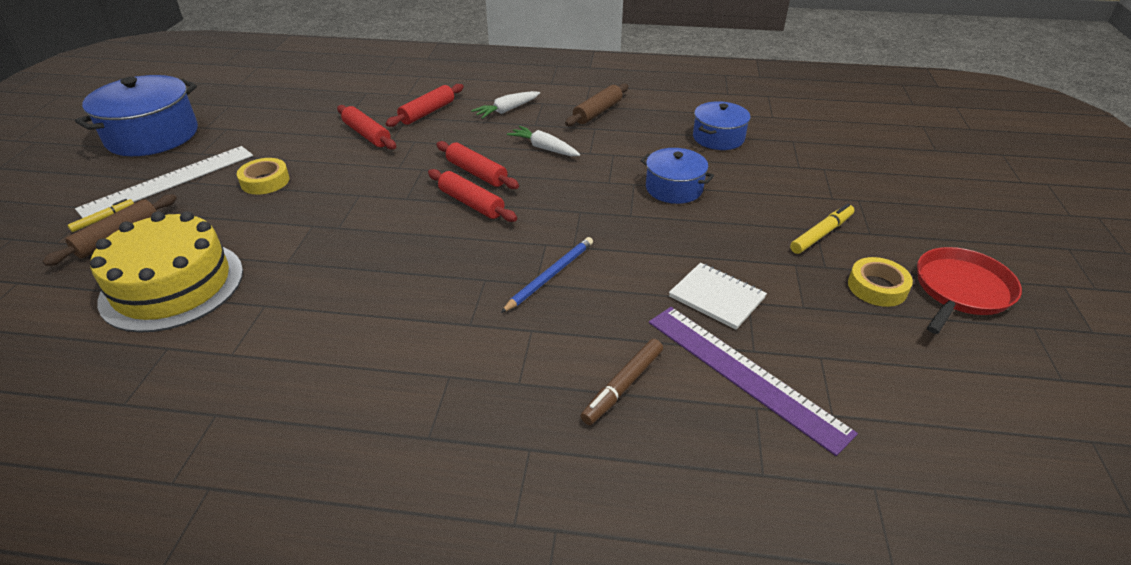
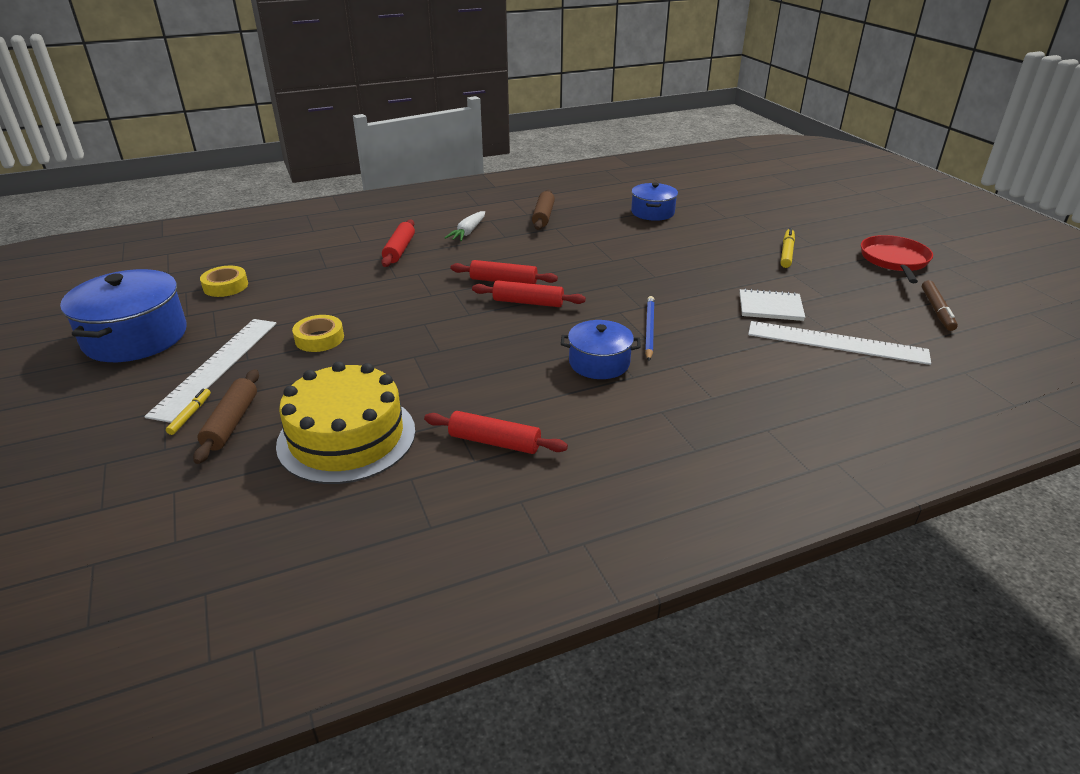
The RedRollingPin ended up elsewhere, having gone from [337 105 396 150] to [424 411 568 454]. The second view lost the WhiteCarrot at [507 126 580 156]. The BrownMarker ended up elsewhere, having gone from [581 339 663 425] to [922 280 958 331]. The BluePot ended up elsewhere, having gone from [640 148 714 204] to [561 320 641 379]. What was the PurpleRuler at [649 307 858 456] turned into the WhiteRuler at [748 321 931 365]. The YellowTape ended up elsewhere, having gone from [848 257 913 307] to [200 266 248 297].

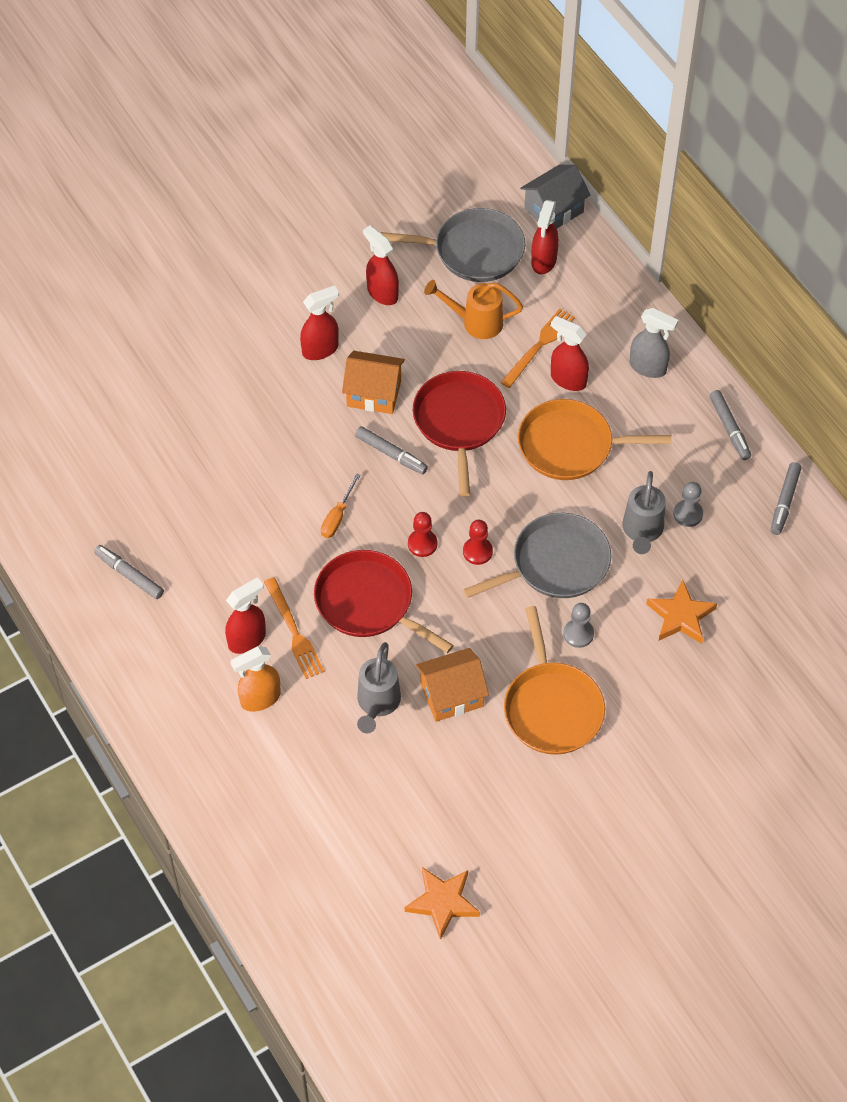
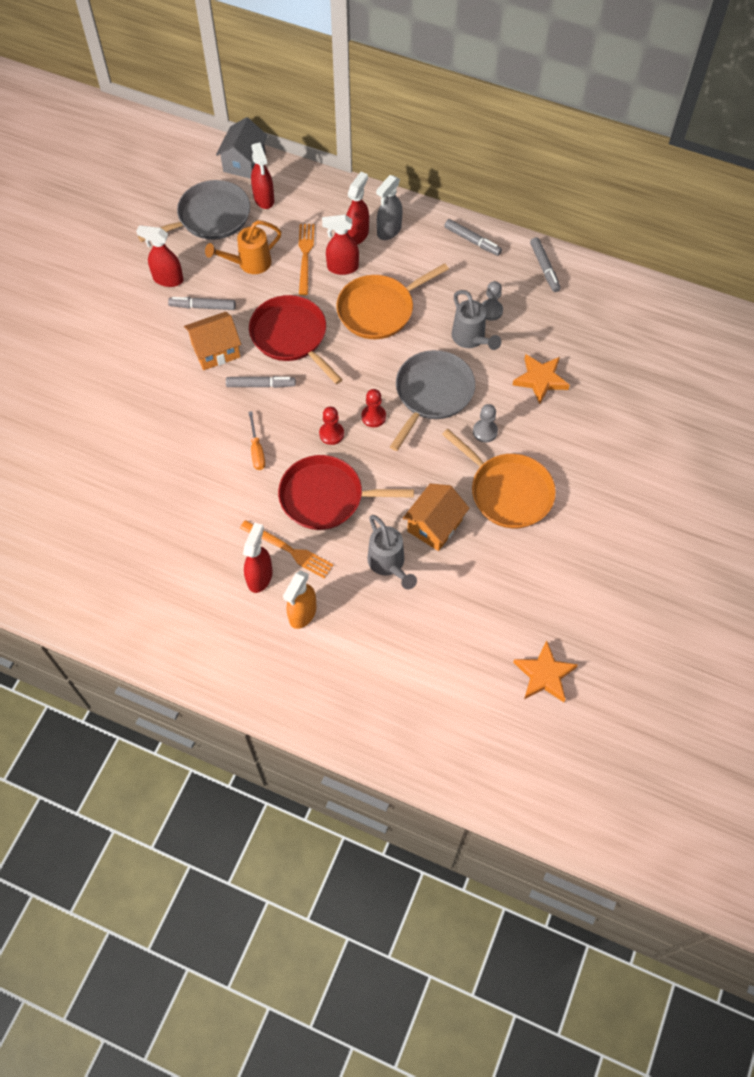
The GreyMarker ended up elsewhere, having gone from [94 545 164 599] to [168 297 236 310]. The RedSprayBottle ended up elsewhere, having gone from [300 285 339 360] to [346 172 369 245]. The GreySprayBottle at [630 308 678 378] ended up facing another way, 135 degrees clockwise from before.

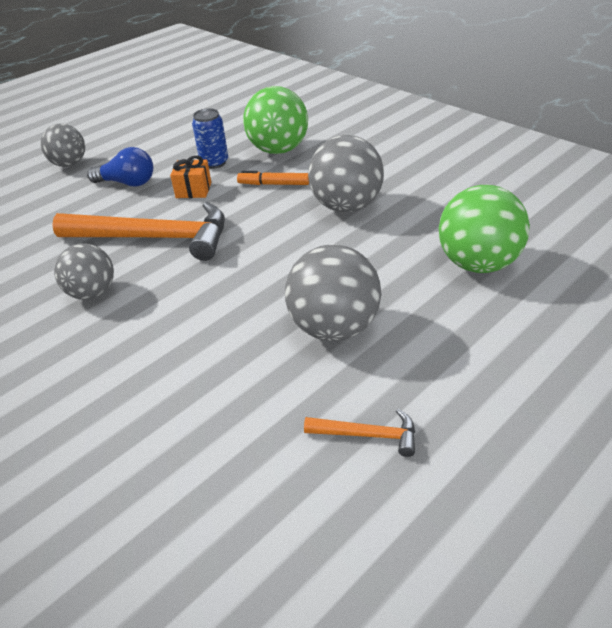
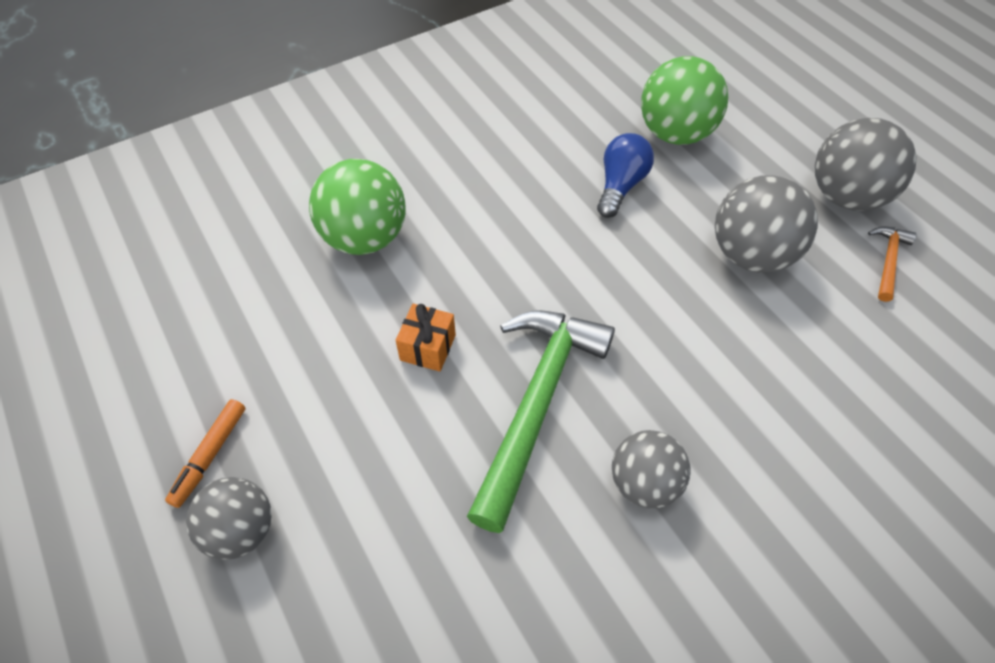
What was the OrangeHammer at [52 202 225 261] turned into the GreenHammer at [467 310 615 533]. The BlueLightBulb ended up elsewhere, having gone from [87 147 153 187] to [597 133 654 218]. The second view lost the BlueCan at [192 108 228 169]. The OrangeMarker ended up elsewhere, having gone from [237 171 309 185] to [165 399 245 508]. The GreyBall ended up elsewhere, having gone from [308 135 384 212] to [815 118 917 211].

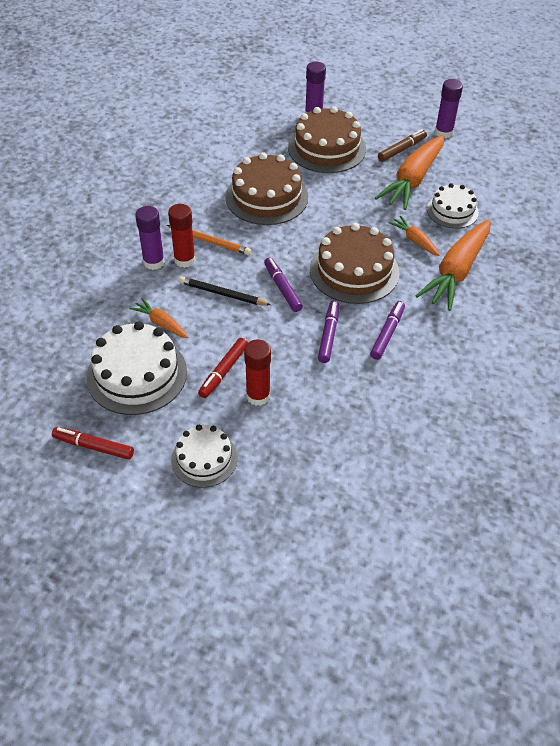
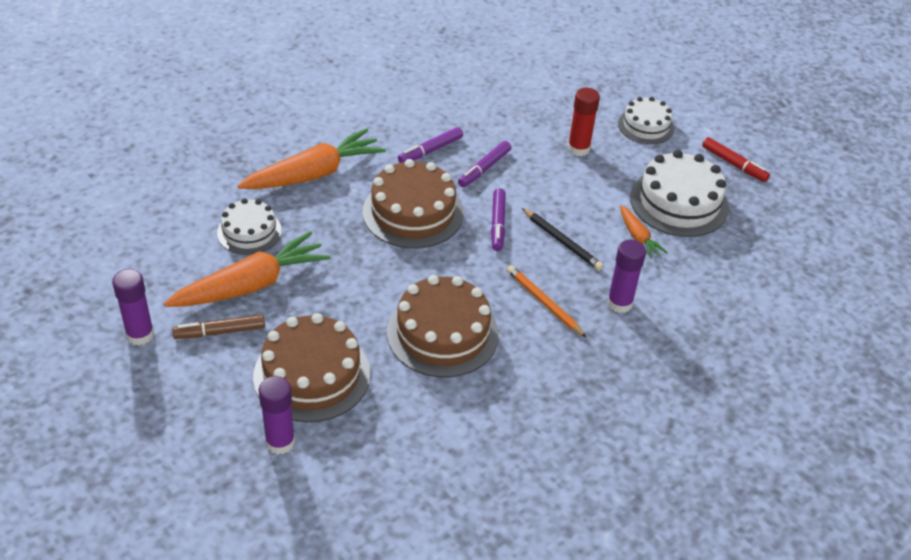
The second view lost the RedGlueStick at [168 204 196 268]. The second view lost the RedMarker at [198 338 248 398]. The second view lost the OrangeCarrot at [388 216 440 256].

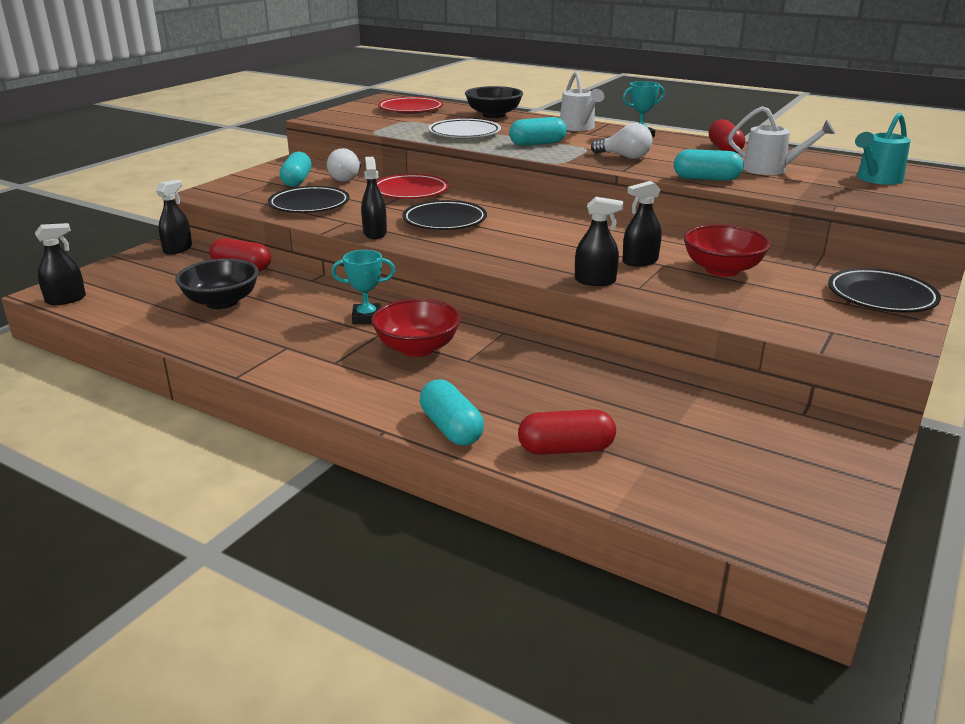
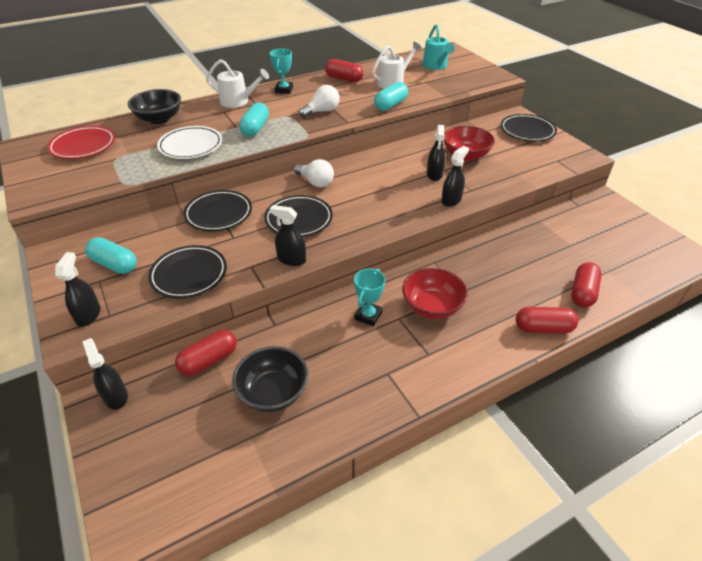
The BlackSprayBottle ended up elsewhere, having gone from [35 223 86 305] to [55 252 101 327]. The WhiteLightBulb ended up elsewhere, having gone from [327 148 361 182] to [294 159 334 188]. What was the RedPlate at [376 174 449 199] turned into the BlackPlate at [183 190 252 231]. What was the TurquoiseCapsule at [420 379 484 446] turned into the RedCapsule at [516 307 578 333].

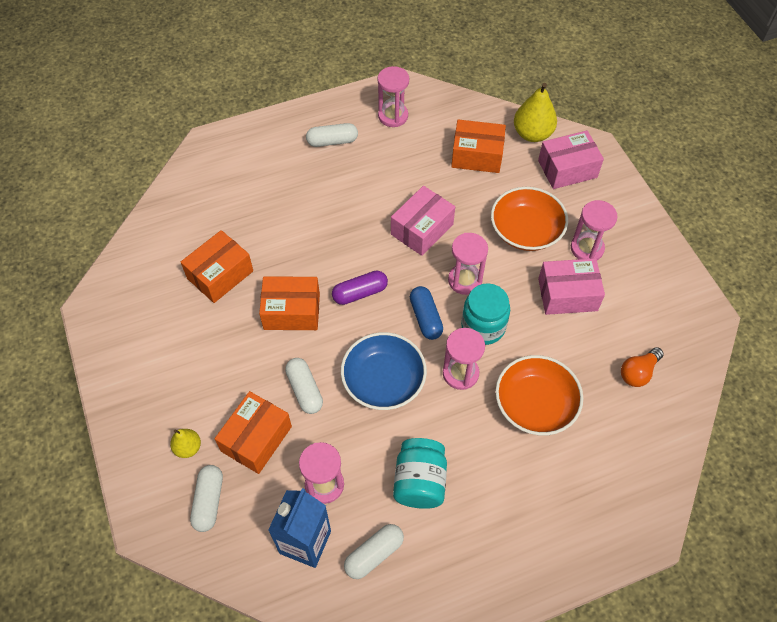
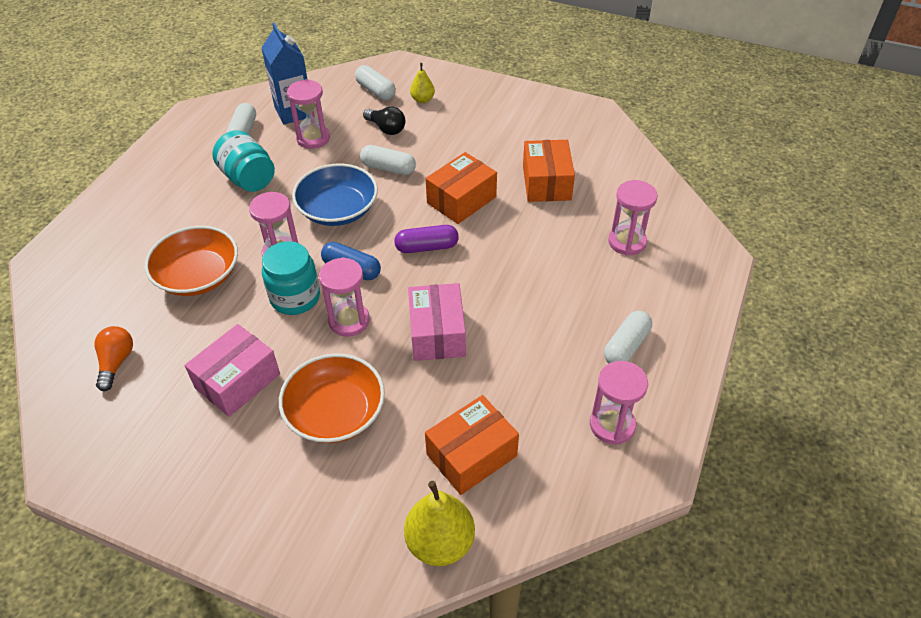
Where the OrangeBox stood at [215 391 292 474], the BlackLightBulb came to stand at [363 107 405 135]. The PurpleCapsule at [332 270 388 305] ended up facing another way, 60 degrees clockwise from before. The second view lost the PinkBox at [538 131 604 189]. The PinkHourglass ended up elsewhere, having gone from [571 200 618 260] to [608 180 658 256].

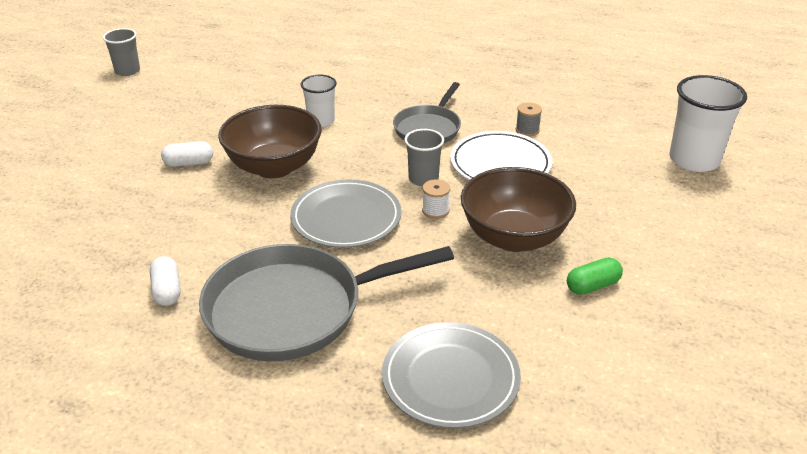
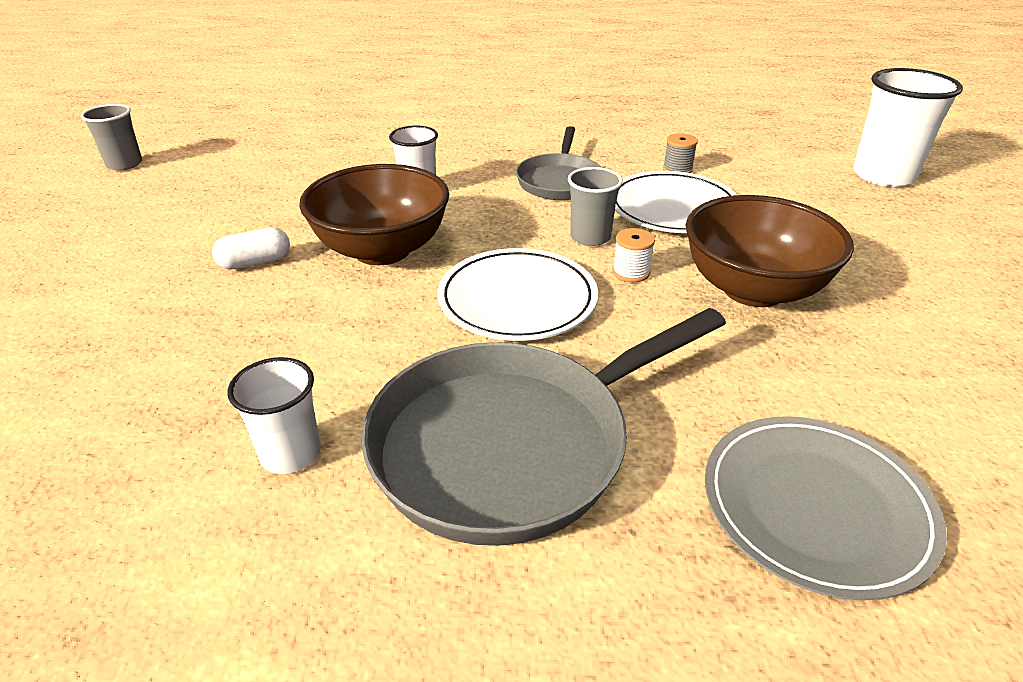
Where the WhiteCapsule stood at [150 256 180 306], the WhiteCup came to stand at [228 357 321 474]. What was the GreyPlate at [290 179 401 248] turned into the WhitePlate at [437 248 598 341]. The second view lost the GreenCapsule at [567 257 623 295].

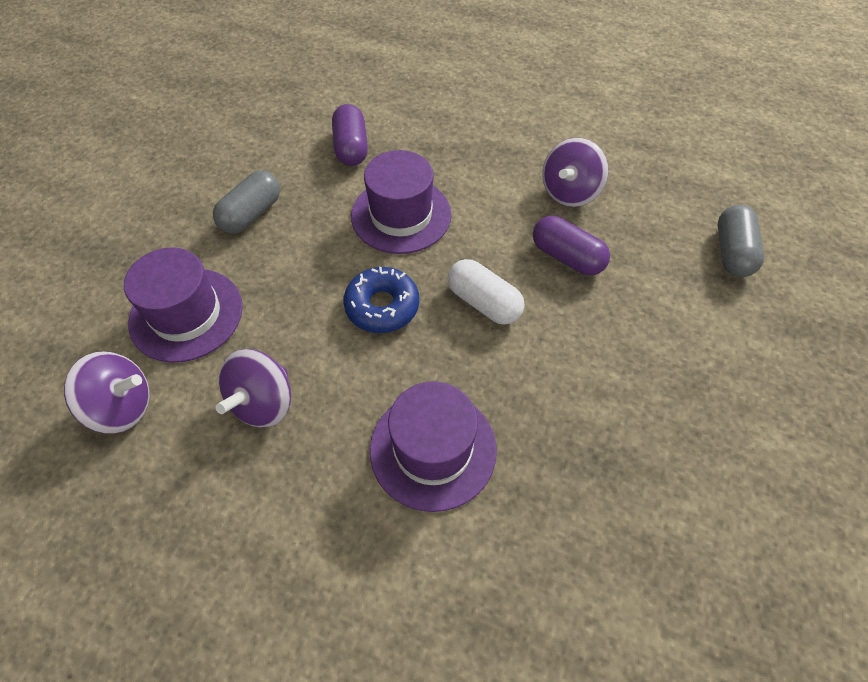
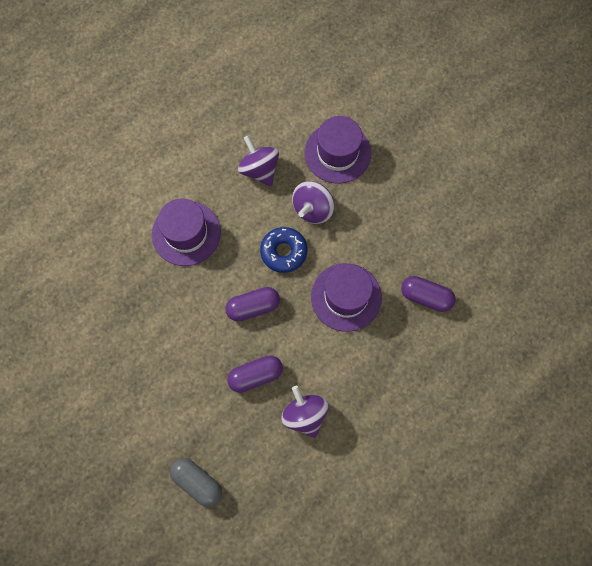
The PurpleSpinningTop ended up elsewhere, having gone from [64 351 149 434] to [292 181 334 224]. The second view lost the GreyCapsule at [213 171 280 234]. What was the WhiteCapsule at [448 259 525 325] turned into the PurpleCapsule at [225 287 280 322].

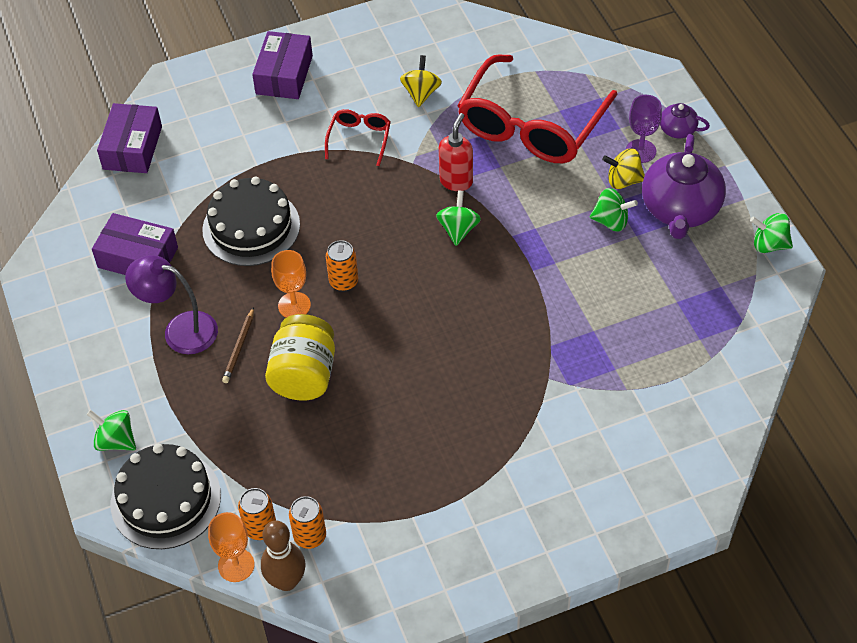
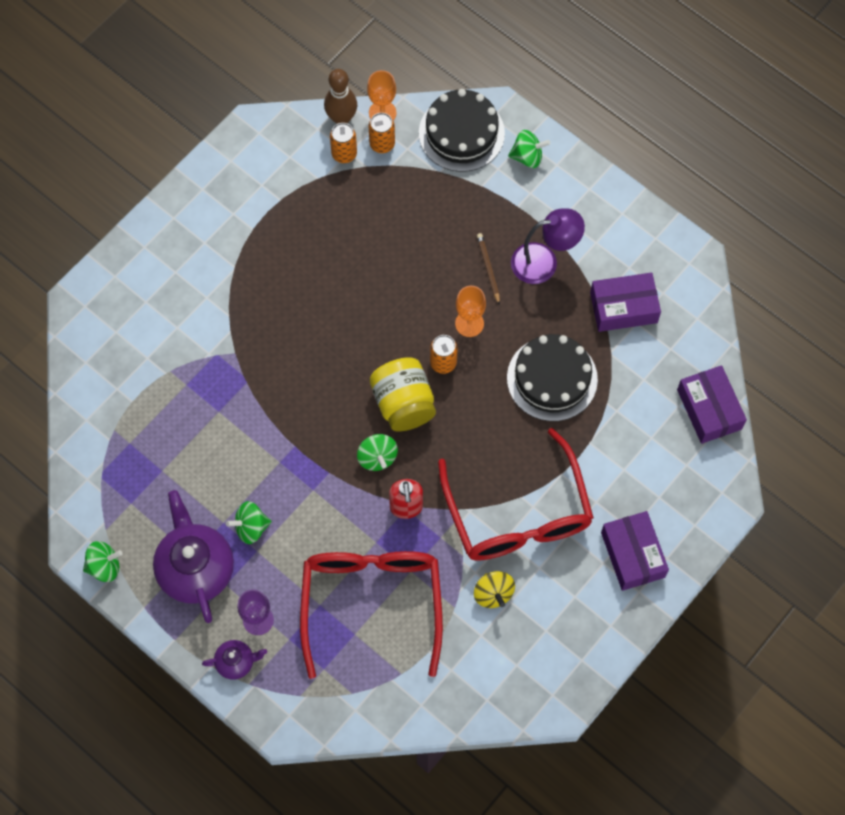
The YellowJar ended up elsewhere, having gone from [265 314 335 401] to [370 357 436 432]. The size of the RedGlasses at [325 109 391 166] changed by a factor of 2.25. The second view lost the YellowSpinningTop at [602 148 645 189].

